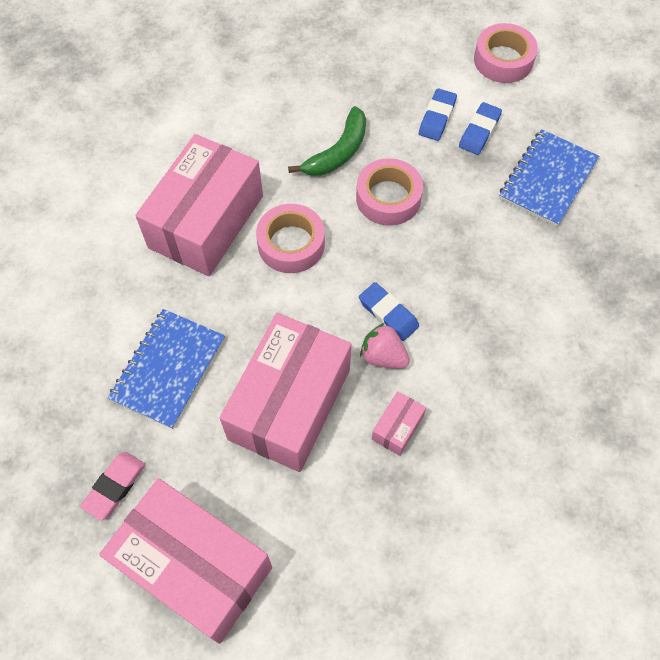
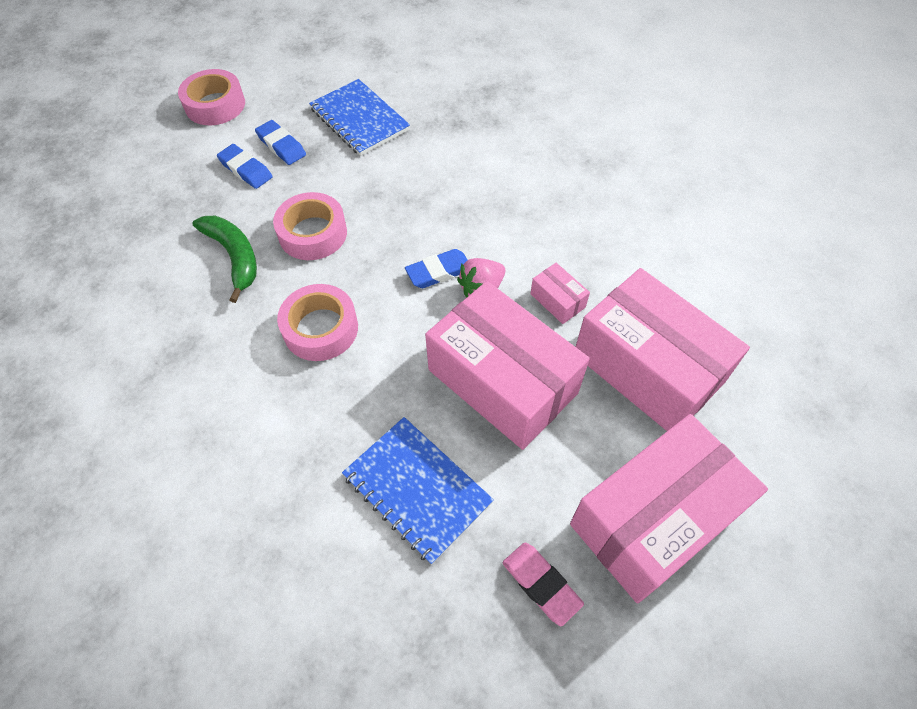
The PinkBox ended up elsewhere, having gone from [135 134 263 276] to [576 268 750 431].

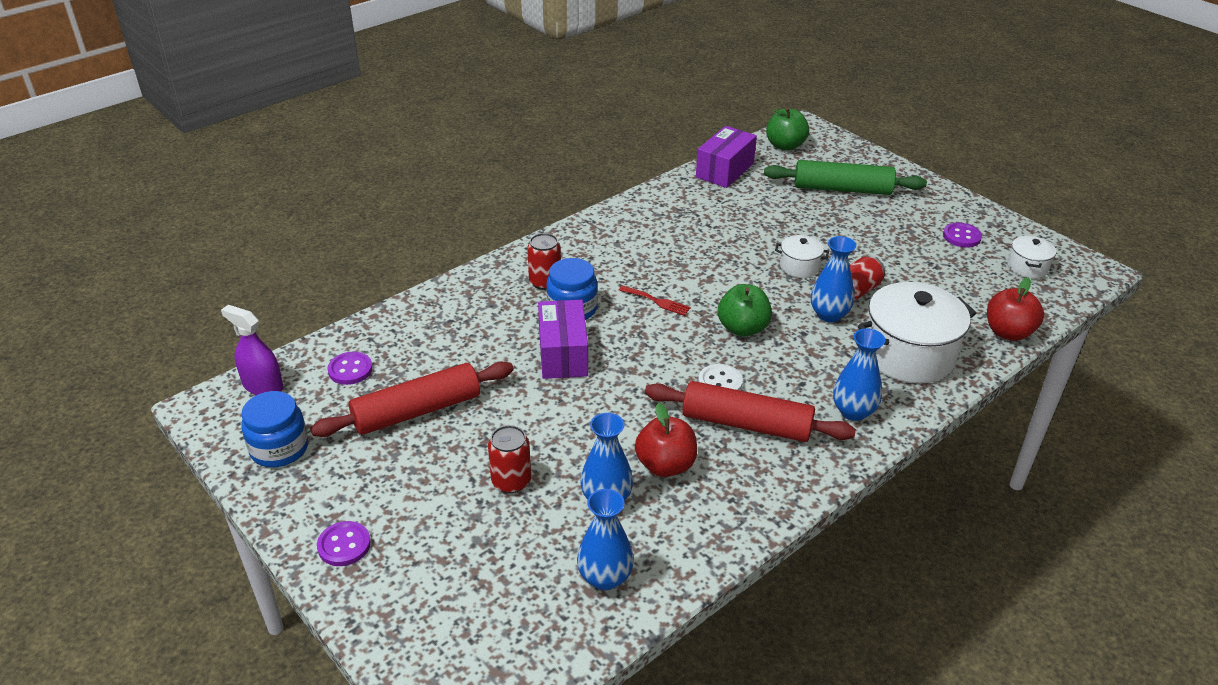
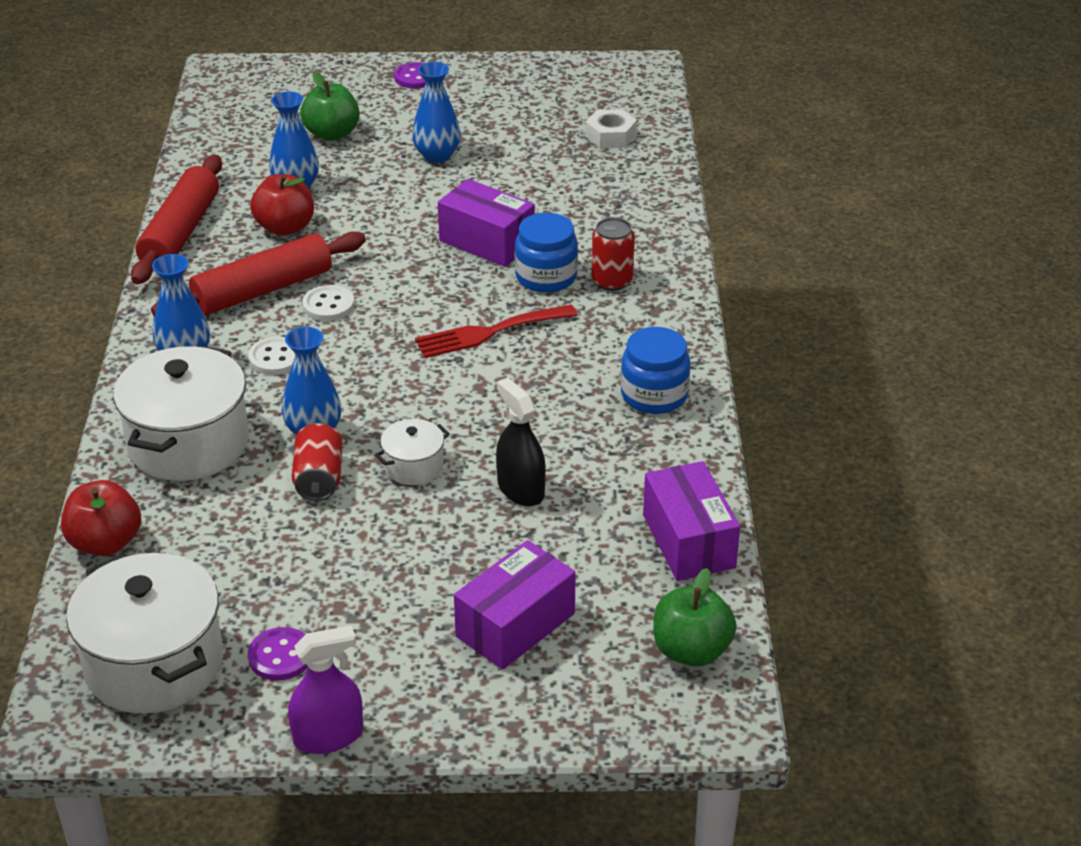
The PurpleSprayBottle ended up elsewhere, having gone from [221 305 283 395] to [288 626 363 754]. The BlueJar ended up elsewhere, having gone from [241 391 308 467] to [621 327 690 414]. The RedRollingPin ended up elsewhere, having gone from [310 362 514 437] to [131 155 222 284]. Where the PurpleButton stood at [327 352 373 385], the WhiteNut came to stand at [585 109 637 148]. The second view lost the RedCan at [488 425 531 493]. The BlueVase ended up elsewhere, having gone from [577 489 634 590] to [412 62 461 163]. The size of the RedFork at [619 286 691 316] changed by a factor of 1.67. The GreenApple ended up elsewhere, having gone from [718 284 772 337] to [300 72 360 141]. Where the GreenRollingPin stood at [764 160 927 195], the PurpleBox came to stand at [454 540 576 670]. The size of the WhitePot at [1008 236 1056 278] changed by a factor of 2.07. The second view gained the WhiteButton at [248 337 295 375]. The second view gained the BlackSprayBottle at [496 378 546 506].

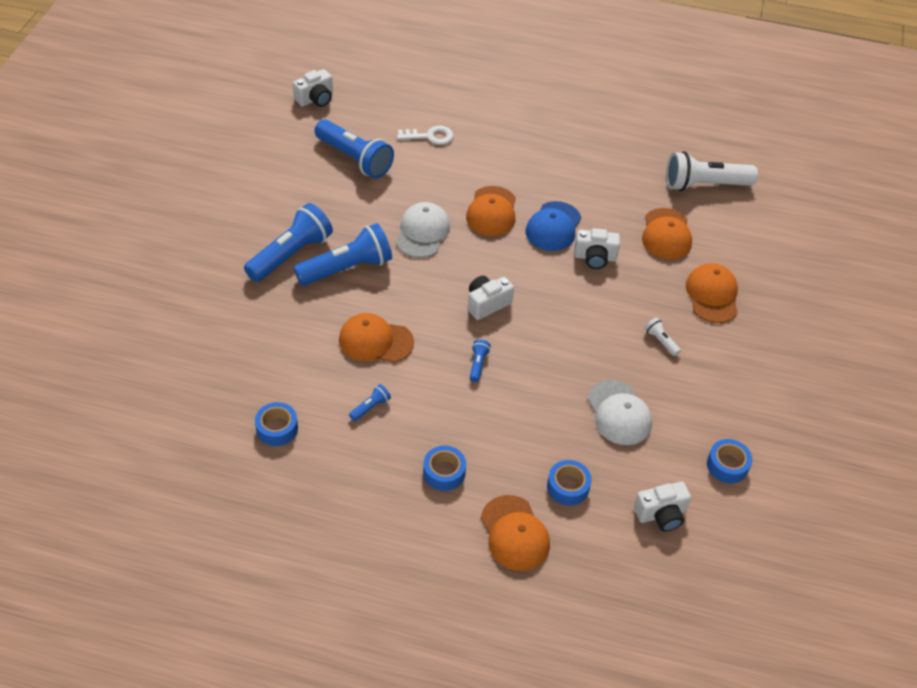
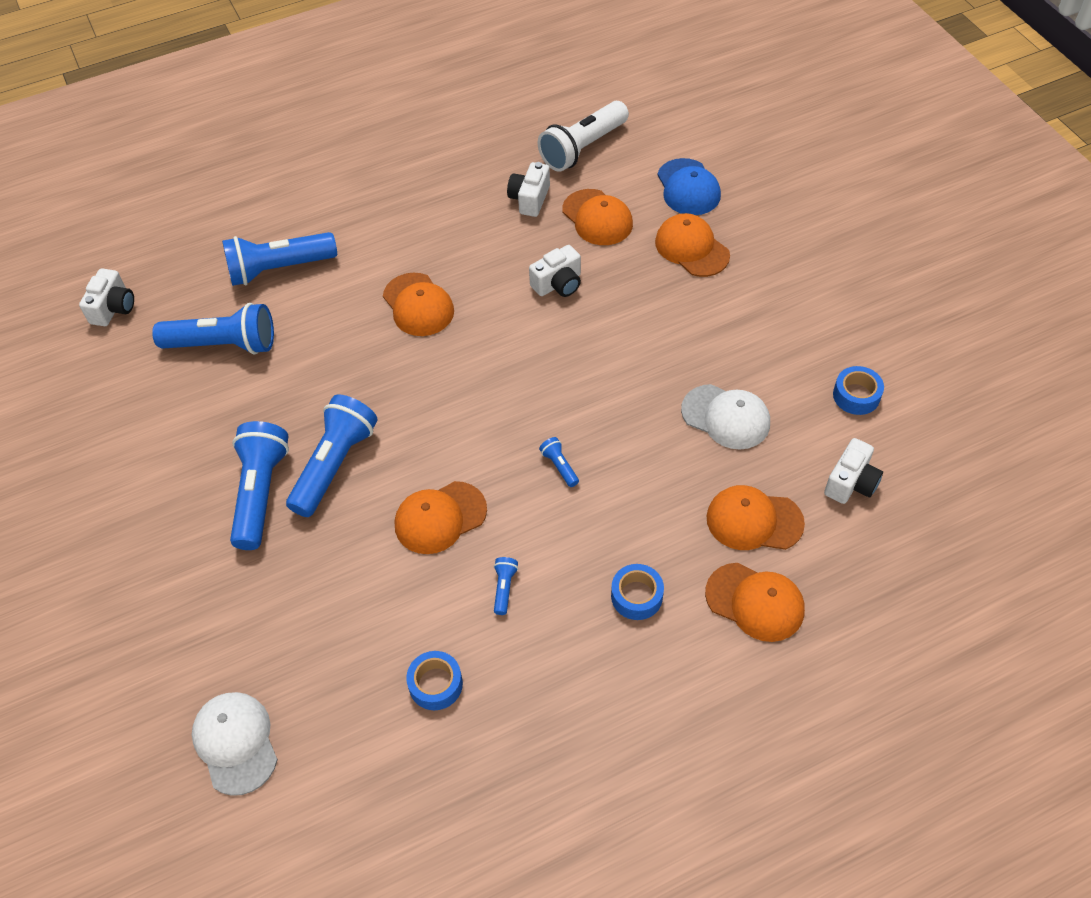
The WhiteCap ended up elsewhere, having gone from [396 202 450 258] to [192 692 278 796]. Where the WhiteKey stood at [397 125 454 145], the BlueFlashlight came to stand at [222 232 337 286]. The WhiteCamera ended up elsewhere, having gone from [468 276 514 320] to [507 162 550 217]. The BlueCap ended up elsewhere, having gone from [526 201 581 251] to [657 158 721 215]. Where the BlueTape stood at [547 460 592 506], the OrangeCap came to stand at [706 485 805 550]. The second view lost the WhiteFlashlight at [644 318 681 356].

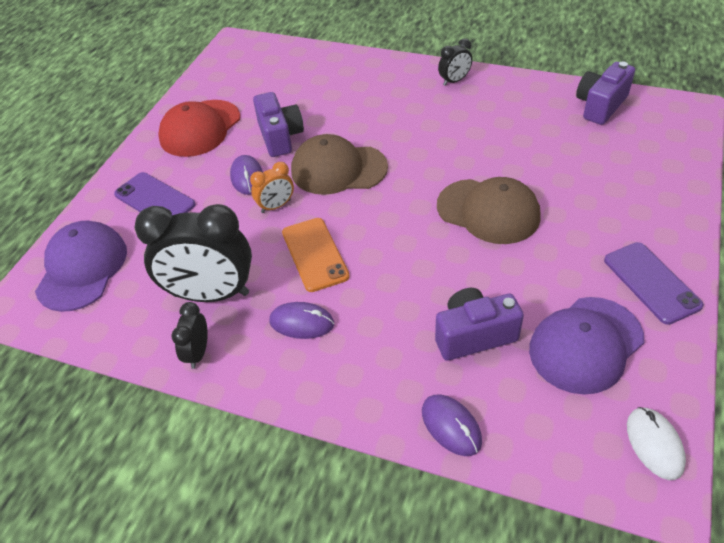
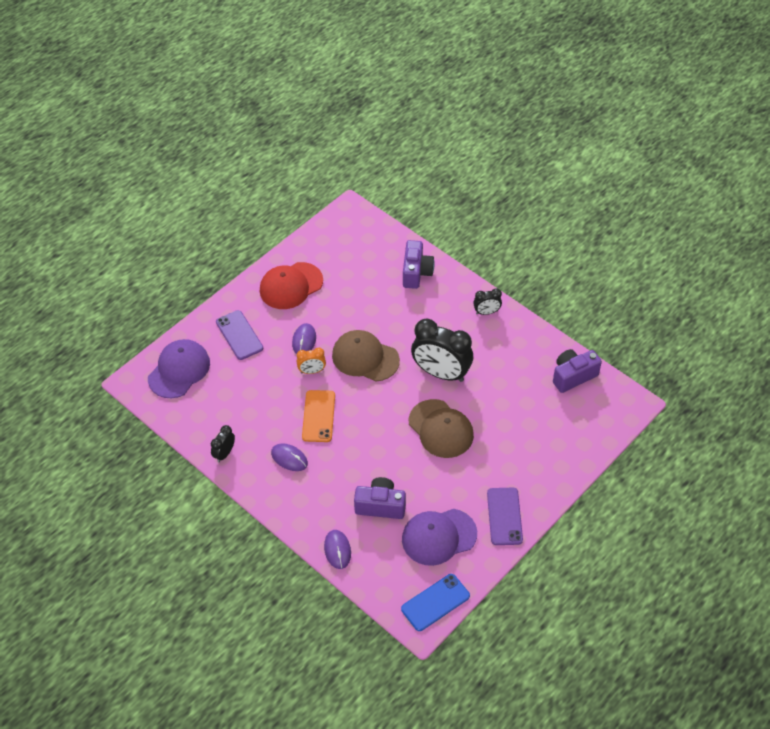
The BlackClock ended up elsewhere, having gone from [134 204 252 302] to [411 319 473 382]. The PurpleCamera ended up elsewhere, having gone from [253 92 304 157] to [403 240 435 289]. Where the WhiteMouse stood at [627 407 686 480], the BluePhone came to stand at [401 574 470 631].

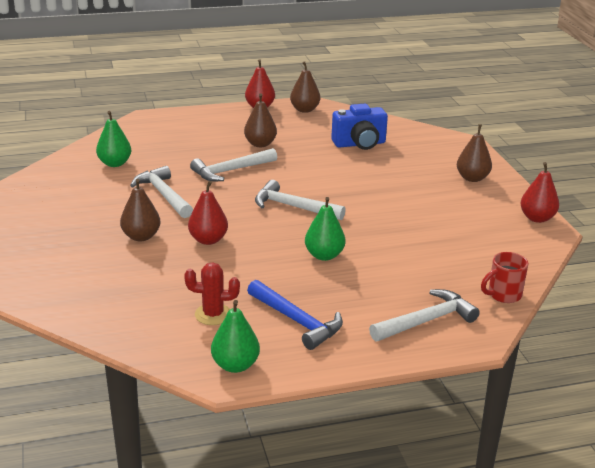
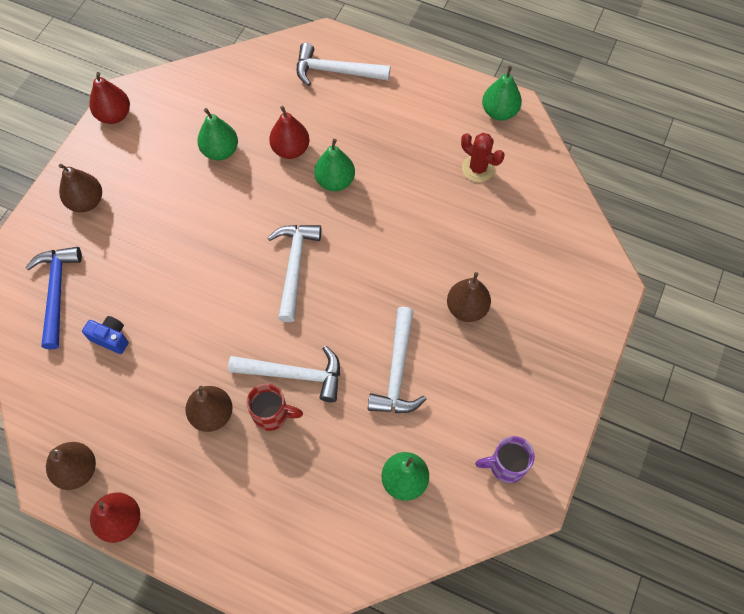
The RedPear ended up elsewhere, having gone from [188 181 228 245] to [269 106 309 159]. The BlueHammer ended up elsewhere, having gone from [247 280 343 350] to [25 247 82 349]. The WhiteHammer at [255 180 346 220] ended up facing another way, 150 degrees counterclockwise from before. The size of the BlueCamera at [331 104 388 150] changed by a factor of 0.56. The RedMug ended up elsewhere, having gone from [481 252 528 303] to [246 384 303 431]. The second view gained the GreenPear at [197 108 238 160]. The second view gained the PurpleMug at [475 436 535 483].

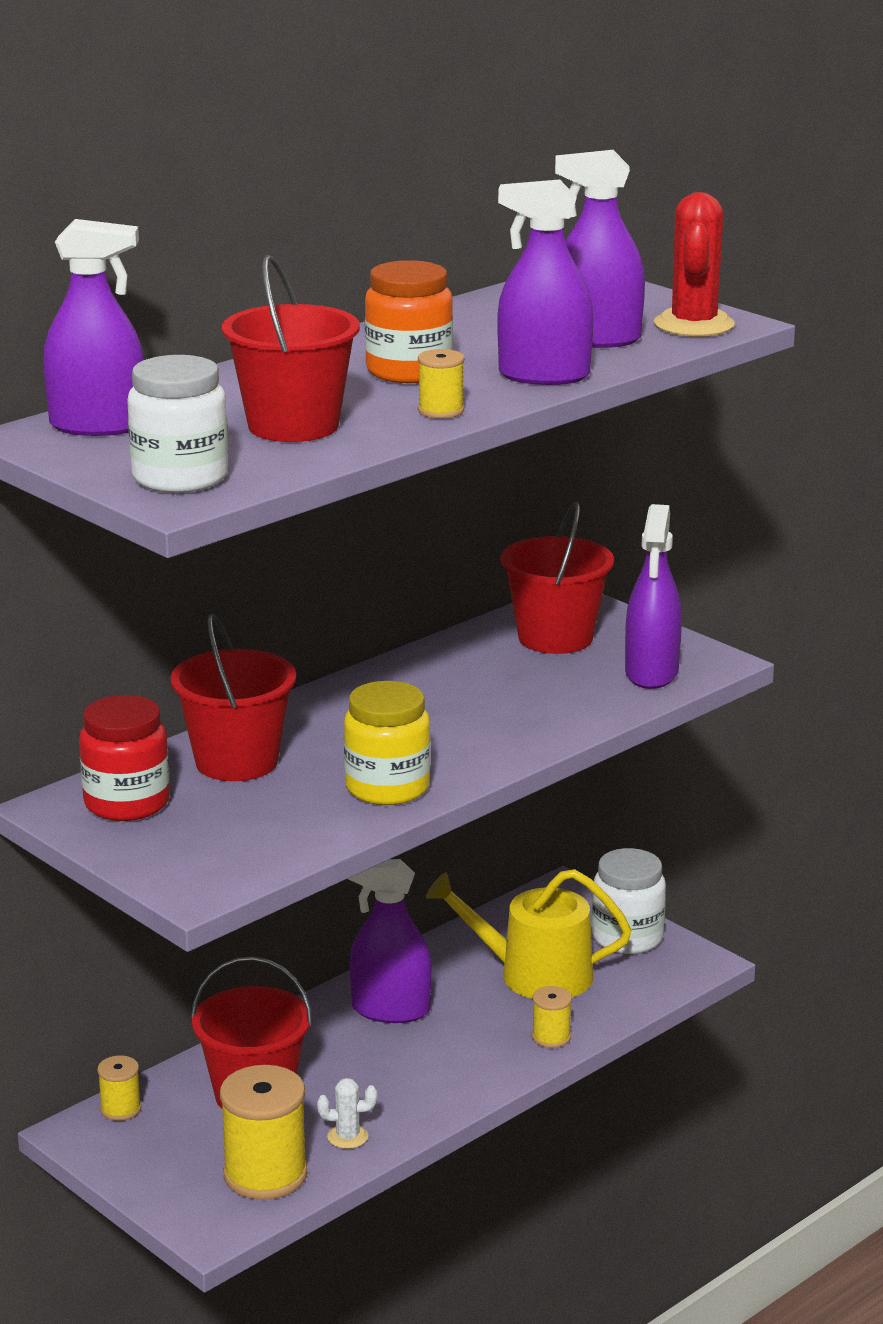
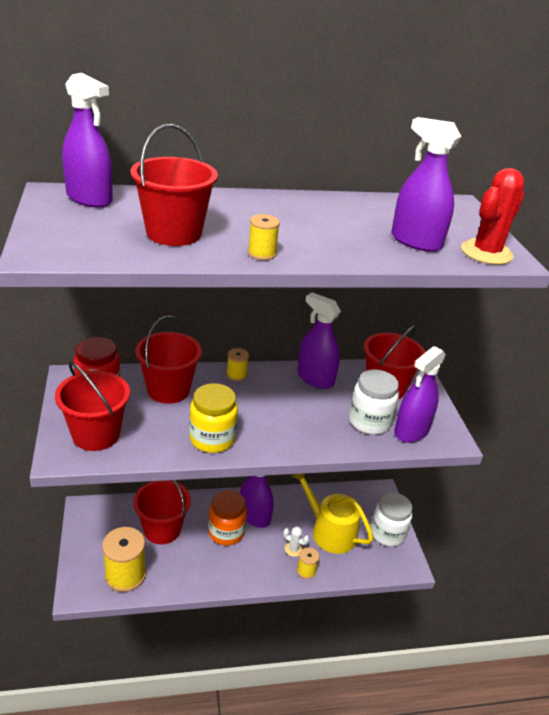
The YellowSpool ended up elsewhere, having gone from [97 1055 141 1121] to [226 348 249 381]. The WhiteJar ended up elsewhere, having gone from [127 355 228 493] to [349 369 399 435]. The WhiteCactus ended up elsewhere, having gone from [317 1078 377 1149] to [283 526 309 557]. The OrangeJar ended up elsewhere, having gone from [365 260 453 383] to [208 490 247 545]. The PurpleSprayBottle ended up elsewhere, having gone from [497 179 594 385] to [297 292 341 389]. The second view gained the RedBucket at [55 362 130 451].

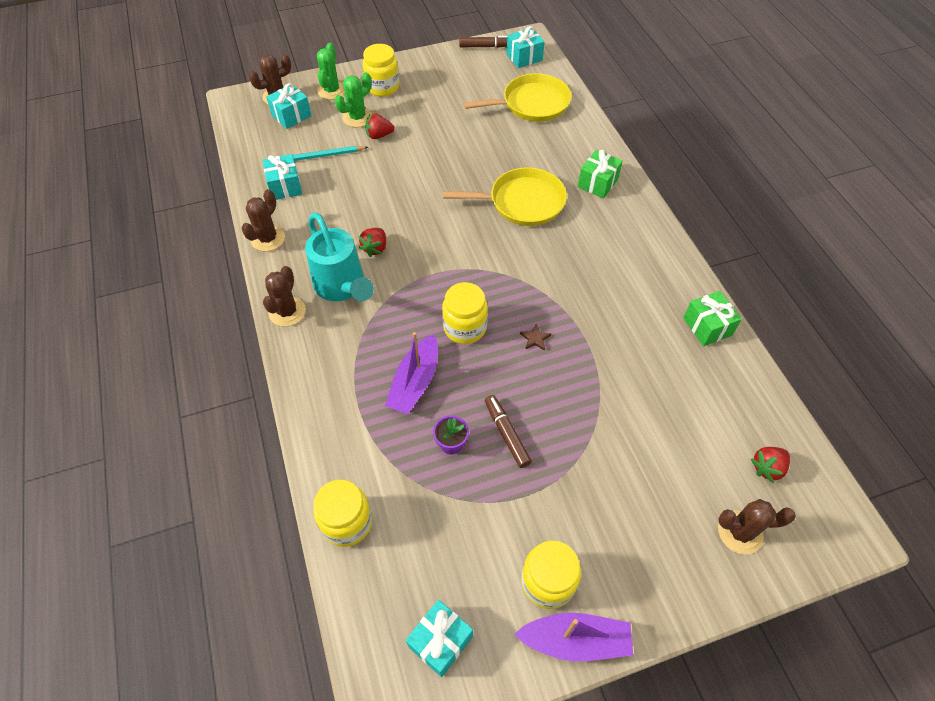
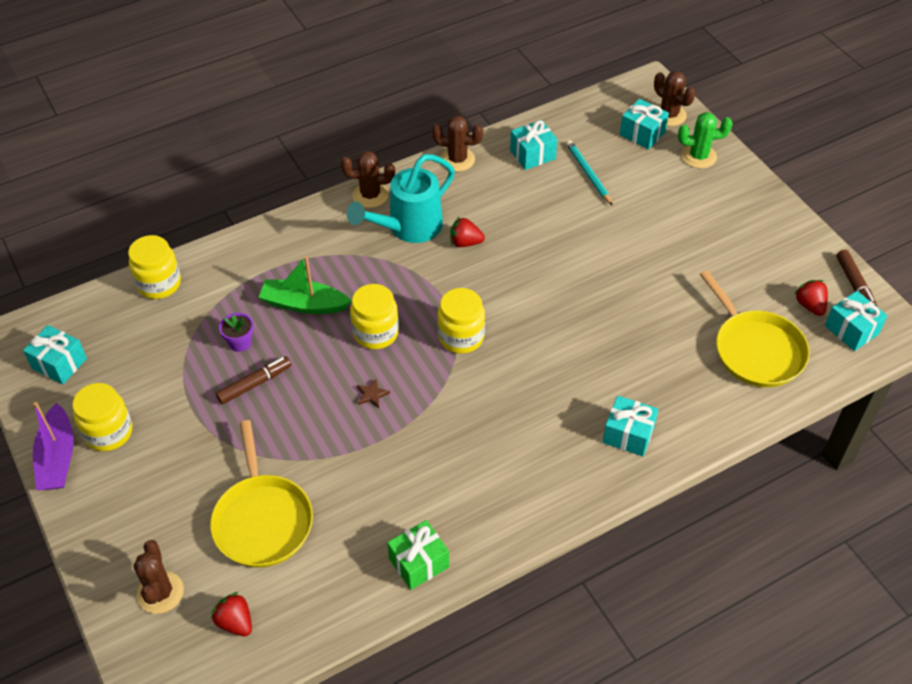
The second view lost the GreenCactus at [335 72 372 127]. The YellowJar ended up elsewhere, having gone from [363 44 399 97] to [437 288 485 354]. The RedStrawberry ended up elsewhere, having gone from [365 113 394 139] to [794 280 828 316]. What was the PurpleBoat at [385 332 438 414] turned into the GreenBoat at [258 256 352 314]. The YellowPan ended up elsewhere, having gone from [443 167 567 226] to [210 420 313 568]. What was the GreenGift at [578 150 623 199] turned into the TurquoiseGift at [603 396 659 456].

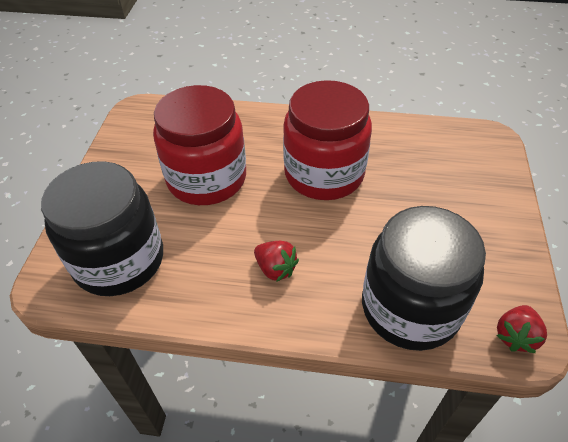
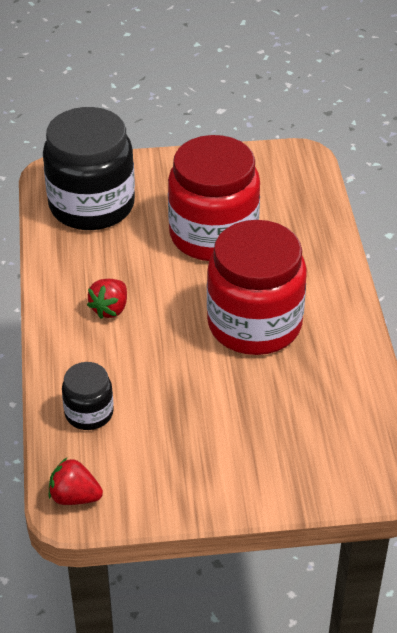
The size of the BlackJar at [362 206 486 351] changed by a factor of 0.48.

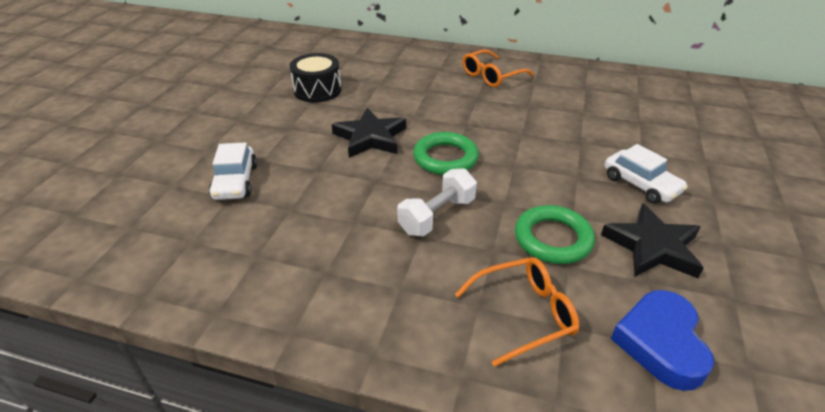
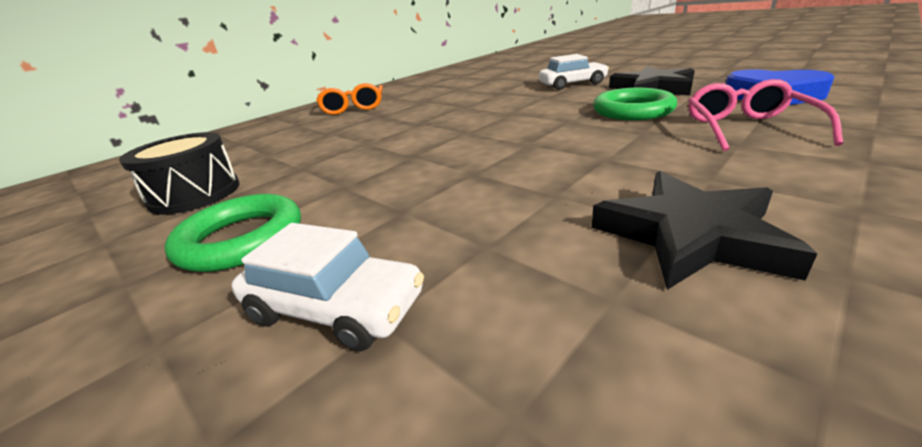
The BlackStar ended up elsewhere, having gone from [332 108 406 158] to [592 171 817 290]. The second view lost the WhiteDumbbell at [397 168 477 236]. The GreenRing ended up elsewhere, having gone from [413 132 479 175] to [165 194 301 272]. What was the OrangeGlasses at [455 257 579 367] turned into the PinkGlasses at [688 79 843 151].

